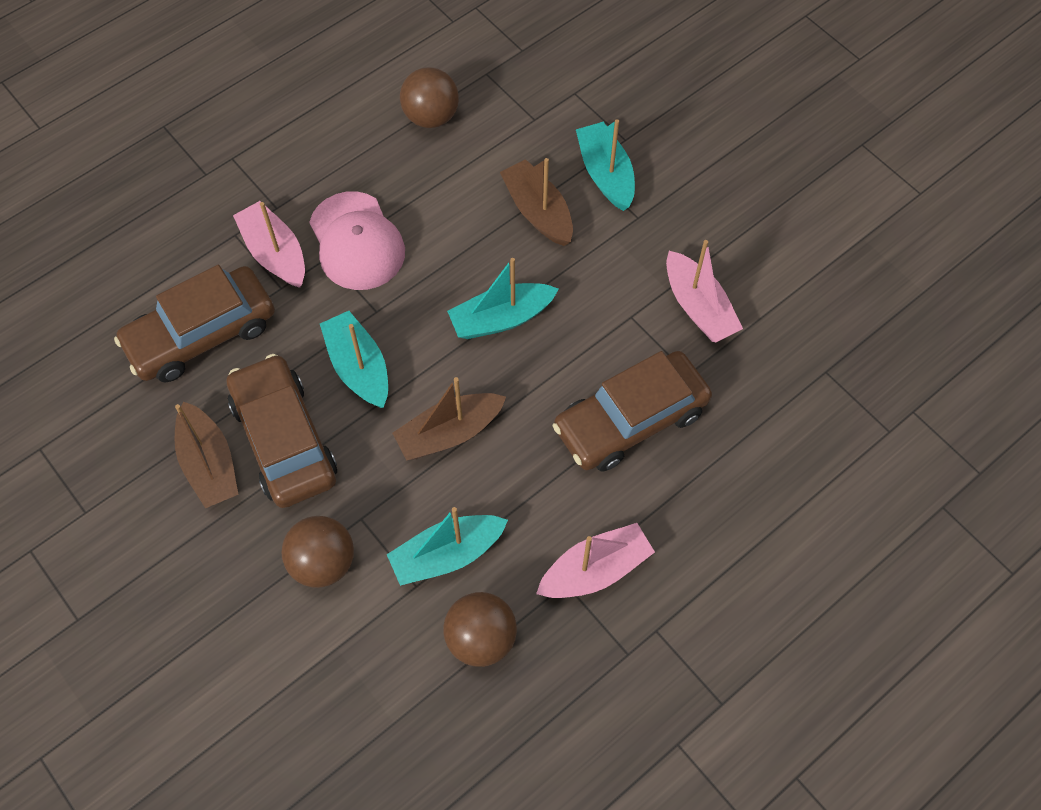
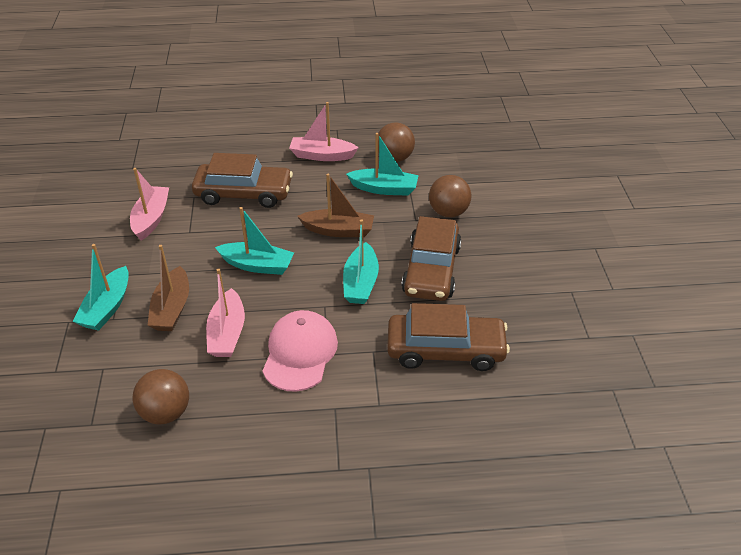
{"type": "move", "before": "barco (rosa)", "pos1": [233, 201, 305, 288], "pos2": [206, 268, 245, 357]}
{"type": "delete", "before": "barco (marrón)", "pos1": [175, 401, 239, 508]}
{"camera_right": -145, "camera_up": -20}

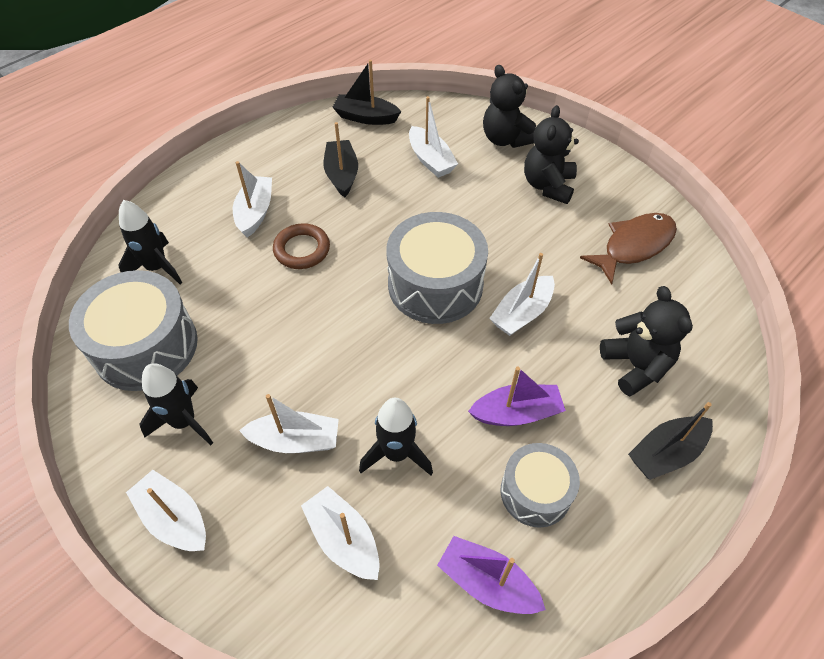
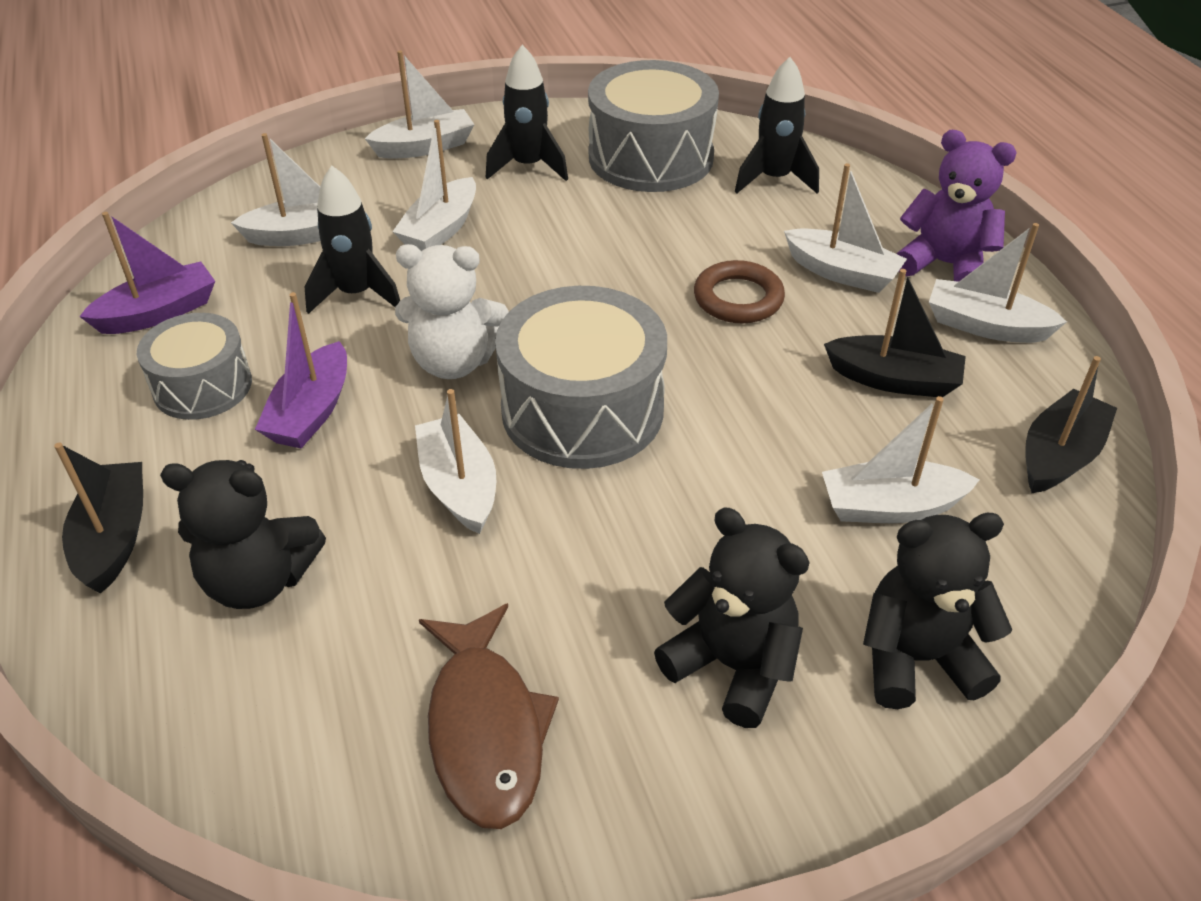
{"type": "insert", "after": "osito (blanco)", "pos2": [395, 244, 509, 379]}
{"type": "insert", "after": "osito (morado)", "pos2": [897, 130, 1017, 282]}
{"type": "insert", "after": "barco (blanco)", "pos2": [929, 223, 1067, 343]}
{"camera_right": 115, "camera_up": -10}

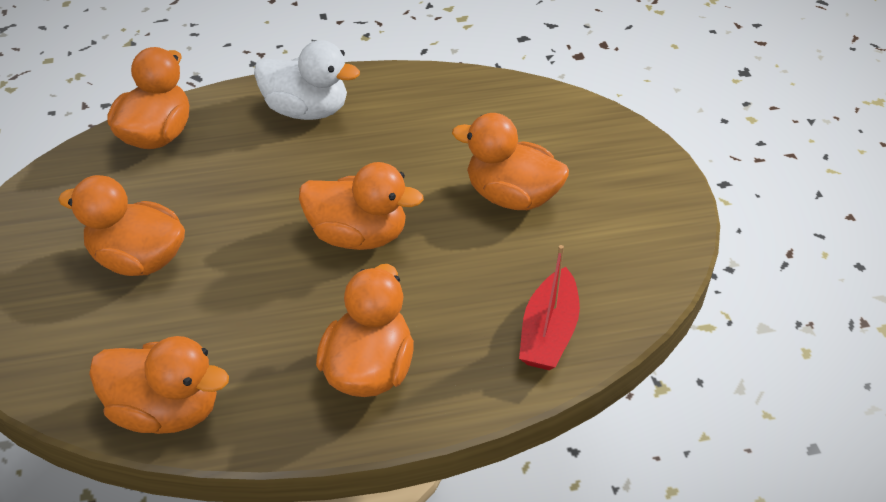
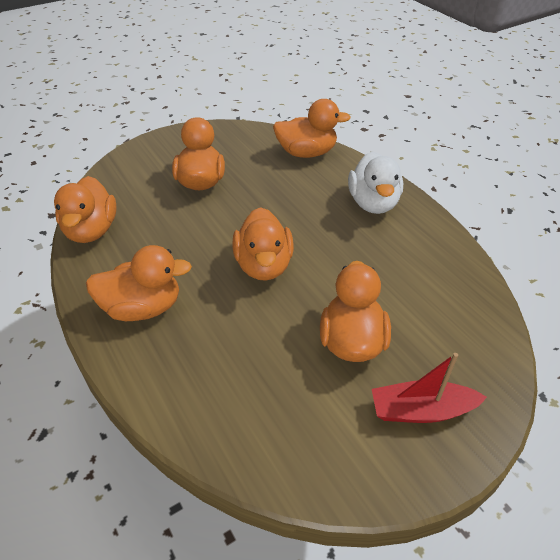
{"type": "move", "before": "barco (rojo)", "pos1": [519, 245, 580, 370], "pos2": [372, 353, 487, 423]}
{"camera_right": 70, "camera_up": 0}

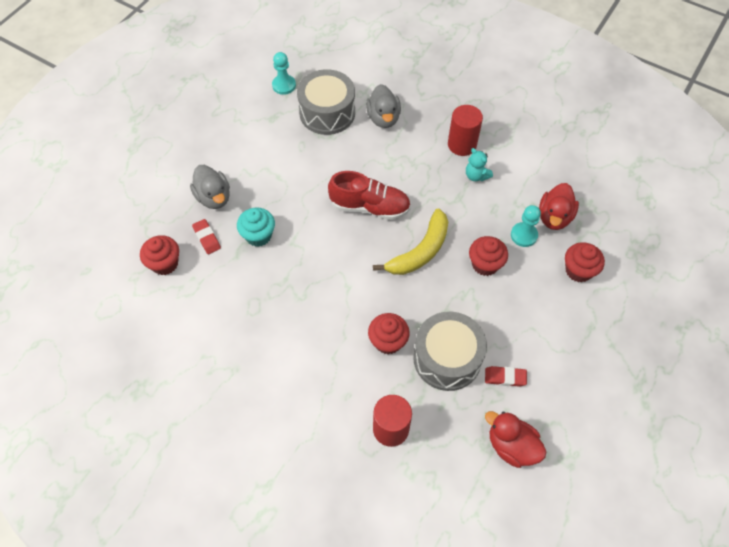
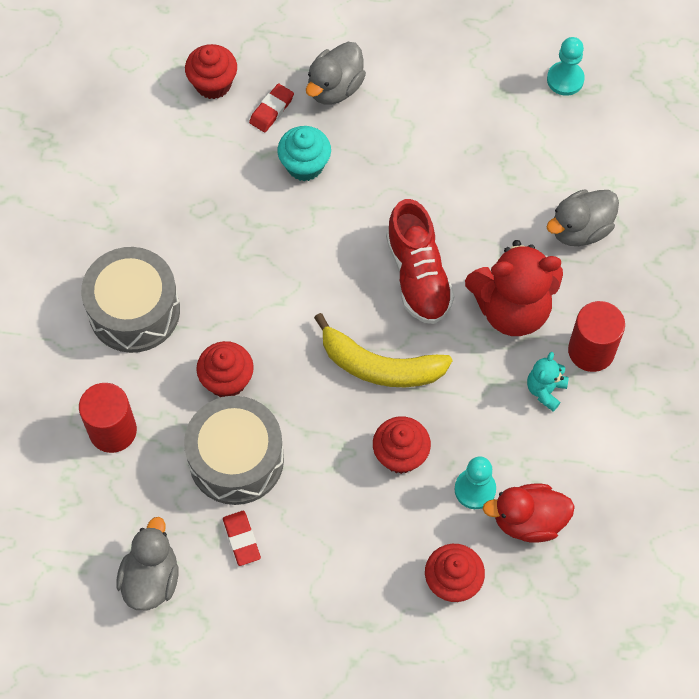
{"type": "move", "before": "tambor (gris)", "pos1": [297, 69, 355, 135], "pos2": [81, 247, 180, 353]}
{"type": "recolor", "before": "pato (rojo)", "after": "pato (gris)", "pos1": [485, 411, 547, 468], "pos2": [116, 517, 179, 610]}
{"type": "insert", "after": "osito (rojo)", "pos2": [465, 240, 563, 336]}
{"camera_right": 65, "camera_up": 5}

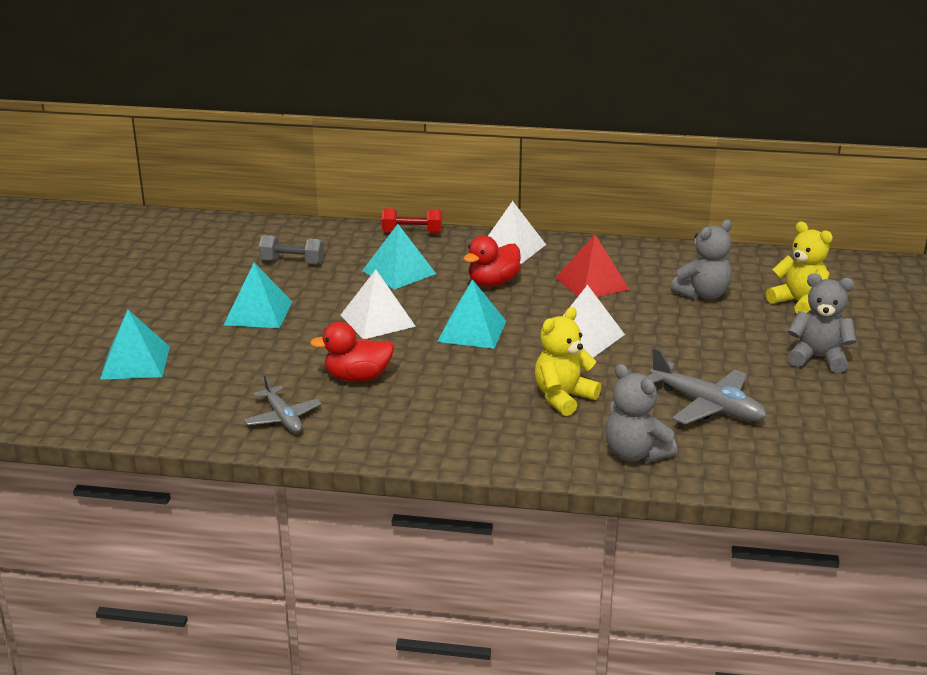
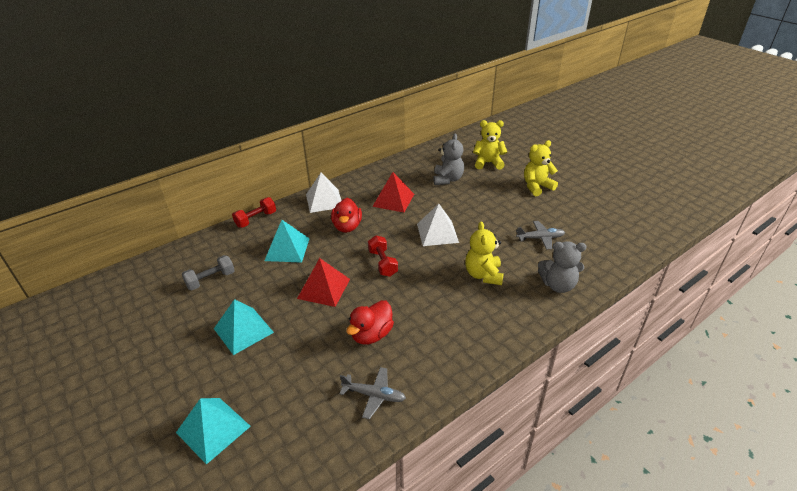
{"type": "recolor", "before": "pirámide (blanco)", "after": "pirámide (rojo)", "pos1": [341, 270, 416, 339], "pos2": [297, 258, 350, 307]}
{"type": "replace", "before": "pirámide (turquesa)", "after": "mancuerna (rojo)", "pos1": [437, 279, 506, 349], "pos2": [368, 235, 398, 277]}
{"type": "resize", "before": "avión (gris)", "pos1": [647, 348, 767, 424], "pos2": [516, 221, 565, 250], "scale": 0.65}
{"type": "recolor", "before": "osito (gris)", "after": "osito (amarillo)", "pos1": [788, 273, 856, 373], "pos2": [524, 140, 558, 196]}
{"camera_right": -45, "camera_up": 10}

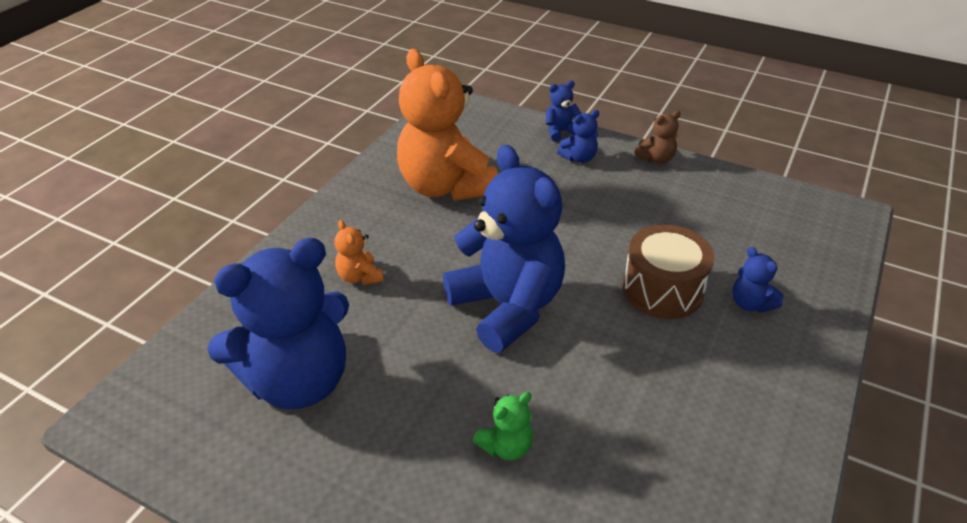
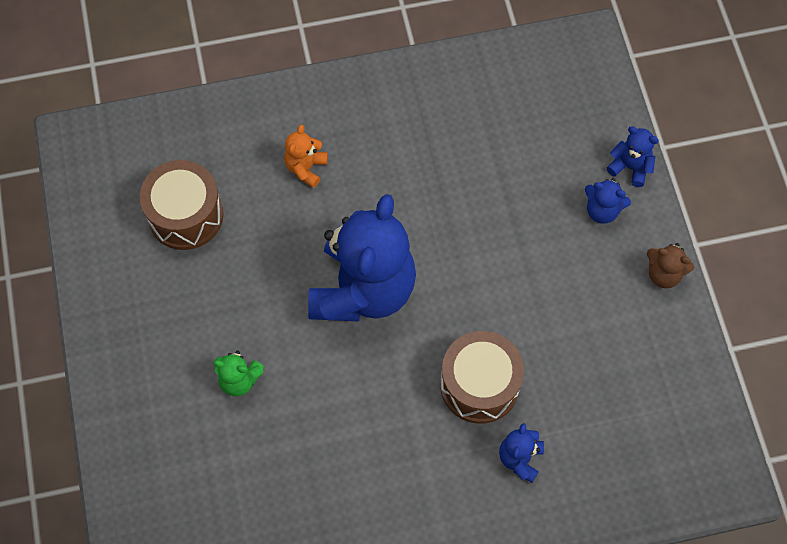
{"type": "replace", "before": "osito (azul)", "after": "tambor (marrón)", "pos1": [207, 238, 349, 410], "pos2": [140, 160, 223, 250]}
{"type": "delete", "before": "osito (naranja)", "pos1": [397, 48, 498, 201]}
{"camera_right": 50, "camera_up": 25}

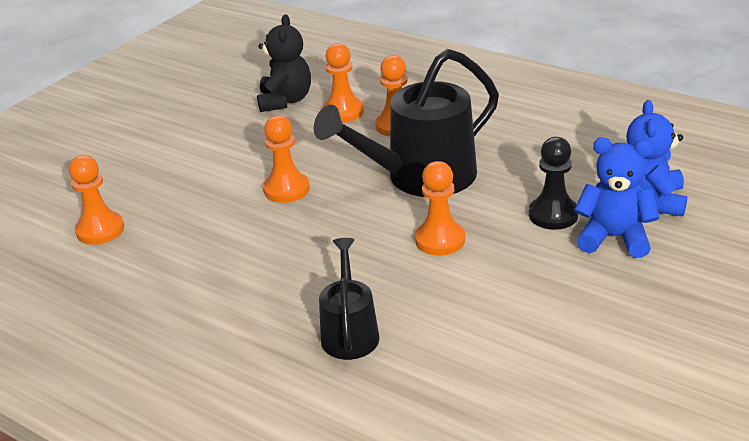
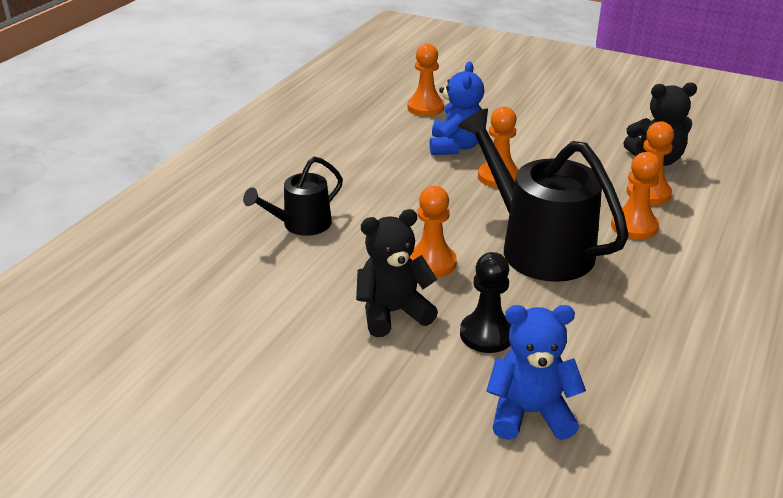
{"type": "rotate", "before": "regadera (negro)", "pos1": [319, 238, 380, 360], "pos2": [243, 157, 343, 236], "turn": 150}
{"type": "insert", "after": "osito (negro)", "pos2": [356, 209, 438, 337]}
{"type": "move", "before": "osito (azul)", "pos1": [574, 138, 659, 258], "pos2": [430, 61, 484, 155]}
{"camera_right": 80, "camera_up": 0}

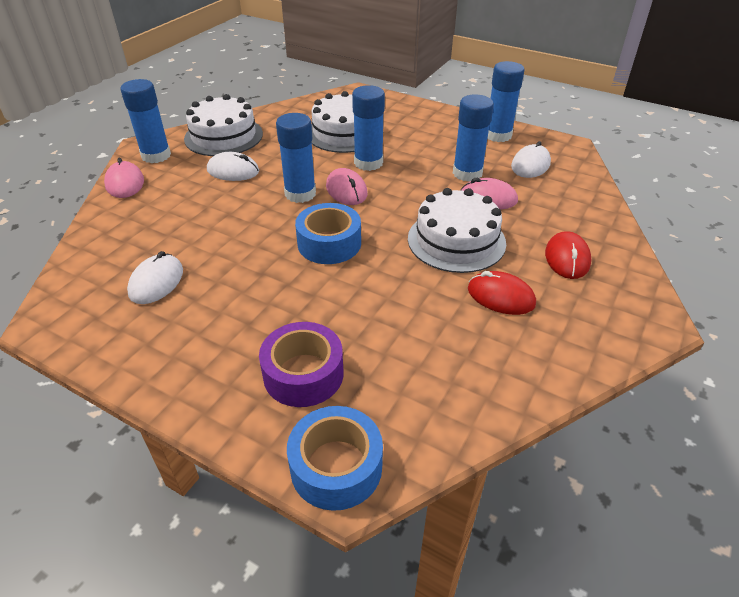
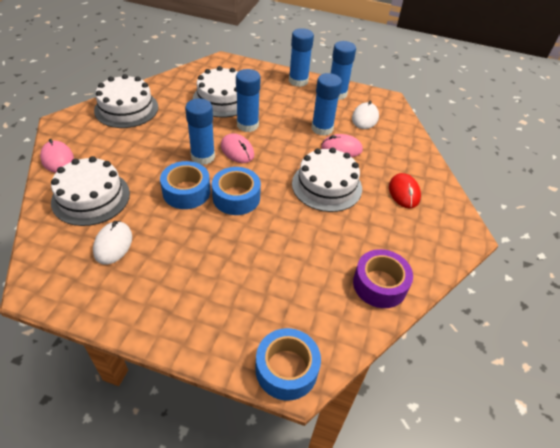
{"type": "insert", "after": "tarta (blanco)", "pos2": [51, 156, 130, 226]}
{"type": "insert", "after": "cinta adhesiva (azul)", "pos2": [160, 161, 210, 209]}
{"type": "move", "before": "barra de pegamento (azul)", "pos1": [120, 79, 171, 163], "pos2": [289, 28, 314, 87]}
{"type": "move", "before": "cinta adhesiva (morado)", "pos1": [259, 322, 344, 407], "pos2": [353, 249, 413, 308]}
{"type": "delete", "before": "ratón (blanco)", "pos1": [207, 152, 259, 181]}
{"type": "delete", "before": "ratón (rojo)", "pos1": [468, 271, 536, 315]}
{"camera_right": -15, "camera_up": 5}

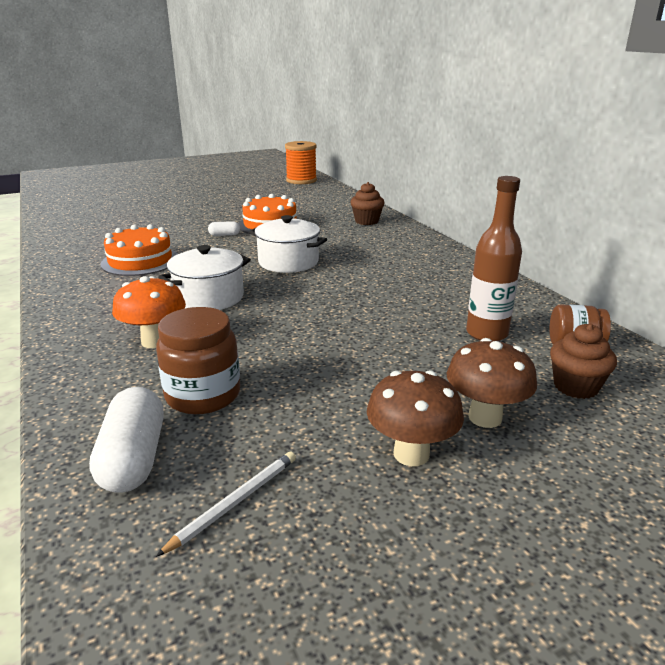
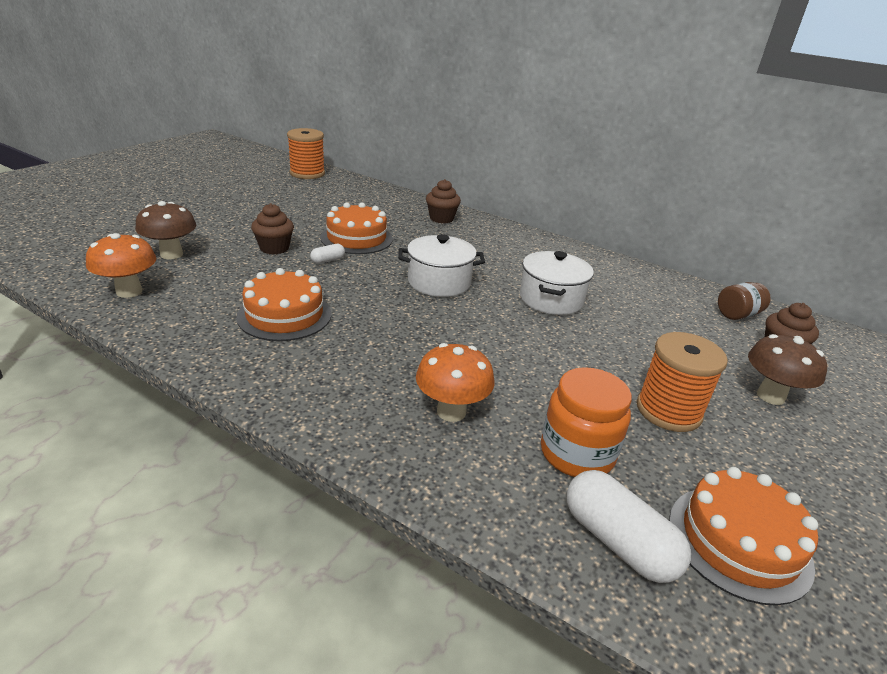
{"type": "insert", "after": "seta (naranja)", "pos2": [86, 233, 156, 298]}
{"type": "move", "before": "seta (marrón)", "pos1": [367, 370, 464, 466], "pos2": [135, 201, 196, 259]}
{"type": "insert", "after": "magdalena (marrón)", "pos2": [251, 203, 294, 255]}
{"type": "move", "before": "olla (blanco)", "pos1": [158, 245, 251, 310], "pos2": [520, 251, 594, 315]}
{"type": "recolor", "before": "tarro (marrón)", "after": "tarro (naranja)", "pos1": [156, 307, 240, 414], "pos2": [541, 367, 632, 477]}
{"type": "insert", "after": "carrete (naranja)", "pos2": [637, 332, 728, 432]}
{"type": "replace", "before": "lápiz (blanco)", "after": "tarta (naranja)", "pos1": [156, 451, 296, 557], "pos2": [669, 467, 818, 606]}
{"type": "delete", "before": "botella (marrón)", "pos1": [466, 176, 522, 341]}
{"camera_right": -35, "camera_up": 5}

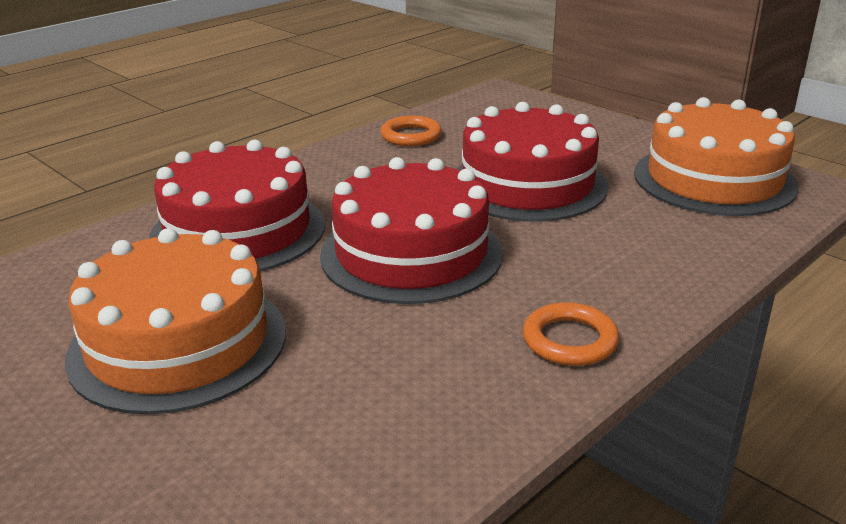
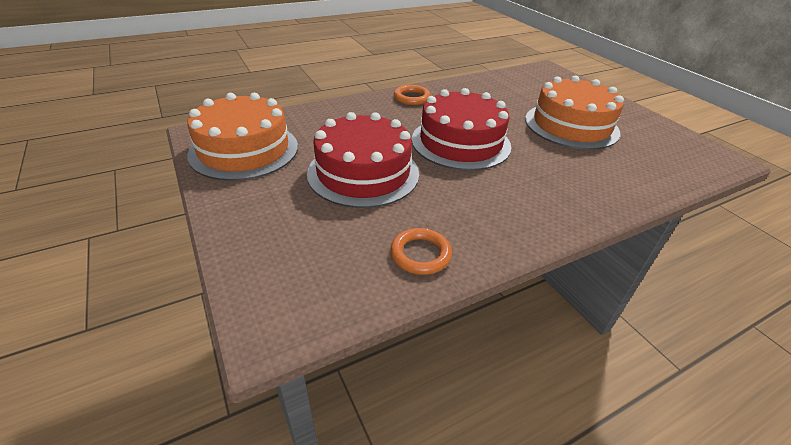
{"type": "delete", "before": "tarta (rojo)", "pos1": [149, 140, 325, 272]}
{"camera_right": -165, "camera_up": 10}

